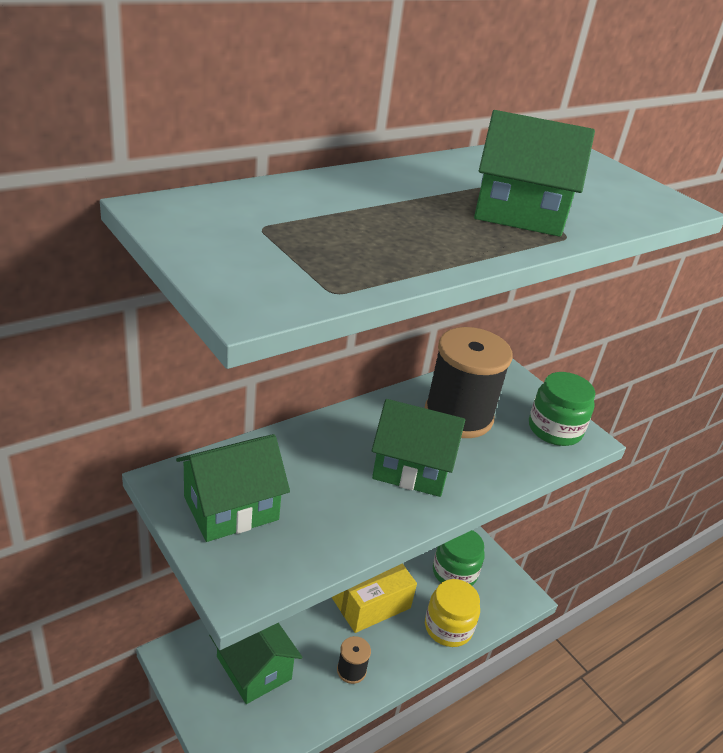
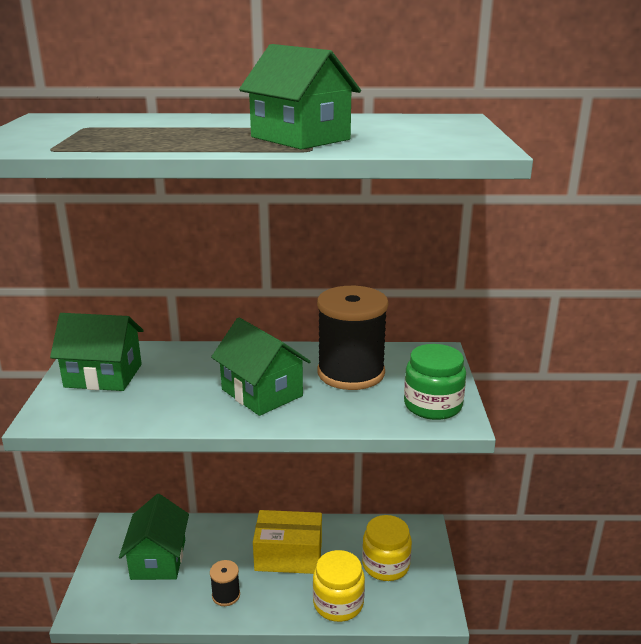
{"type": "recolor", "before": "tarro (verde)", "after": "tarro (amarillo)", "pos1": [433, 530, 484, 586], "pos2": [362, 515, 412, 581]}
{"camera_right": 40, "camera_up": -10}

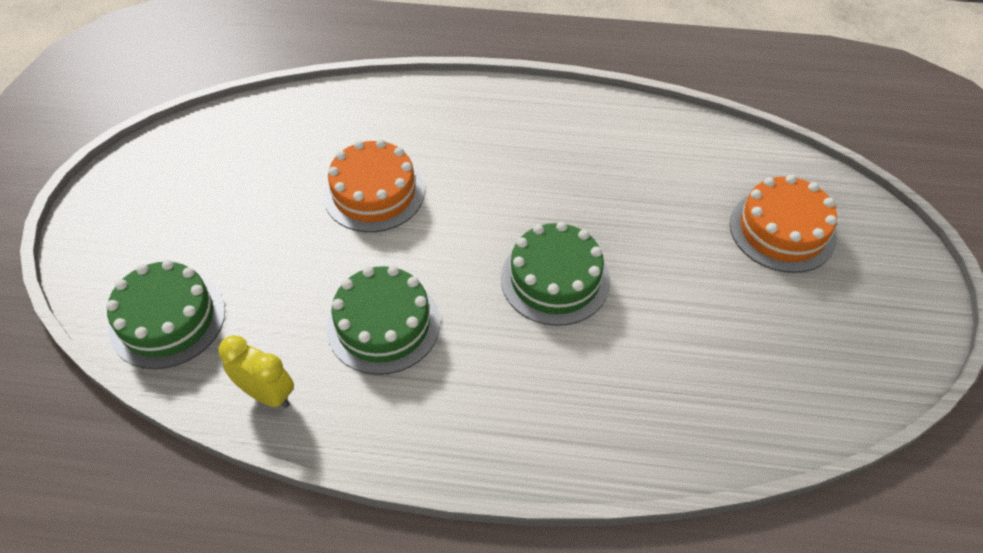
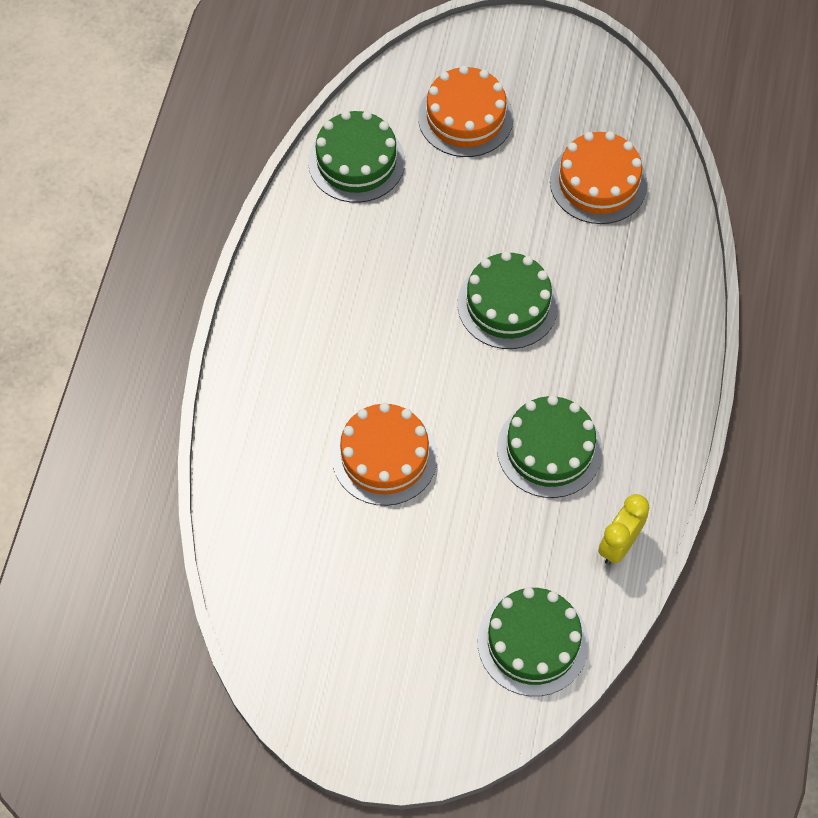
{"type": "insert", "after": "tarta (verde)", "pos2": [308, 111, 405, 203]}
{"type": "insert", "after": "tarta (naranja)", "pos2": [550, 131, 648, 224]}
{"camera_right": -85, "camera_up": 10}

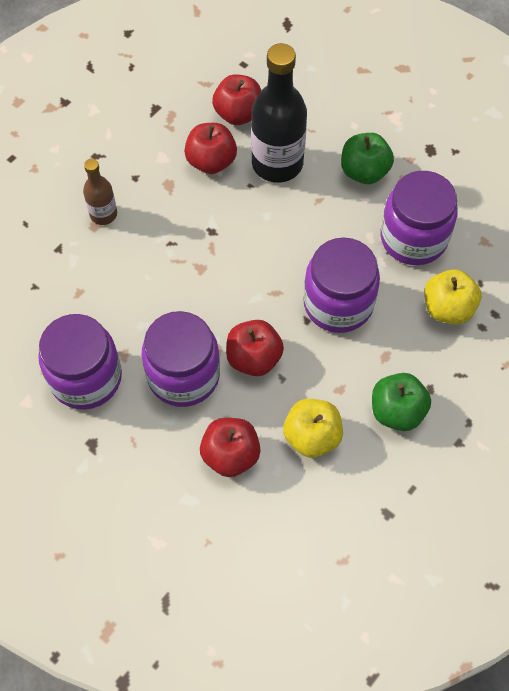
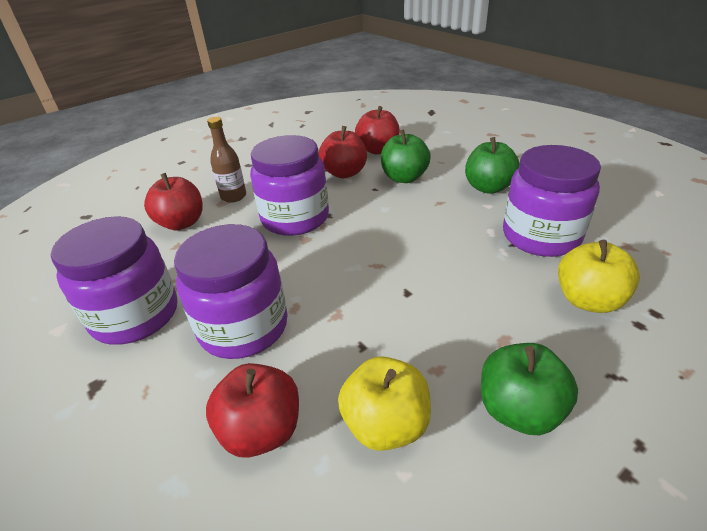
{"type": "move", "before": "manzana (rojo)", "pos1": [226, 320, 284, 376], "pos2": [144, 173, 203, 231]}
{"type": "move", "before": "tarro (morado)", "pos1": [303, 238, 380, 333], "pos2": [250, 135, 329, 236]}
{"type": "replace", "before": "botella (negro)", "after": "manzana (verde)", "pos1": [251, 43, 307, 183], "pos2": [381, 129, 431, 183]}
{"camera_right": 15, "camera_up": -25}

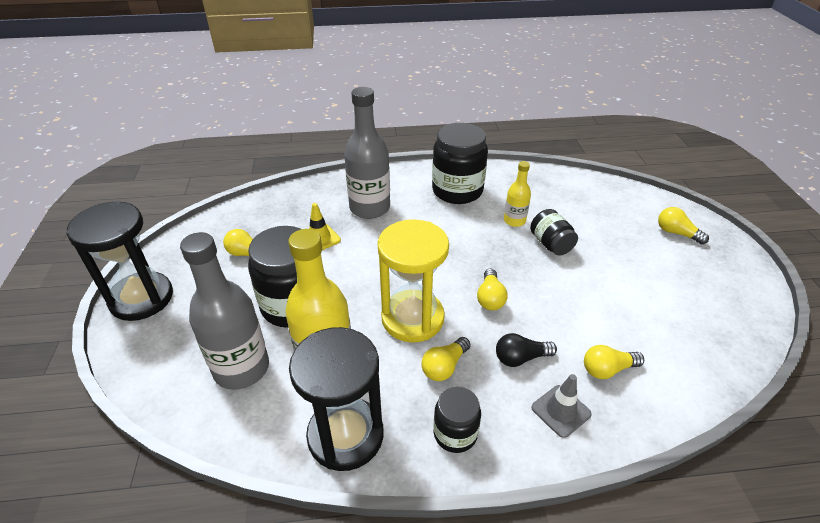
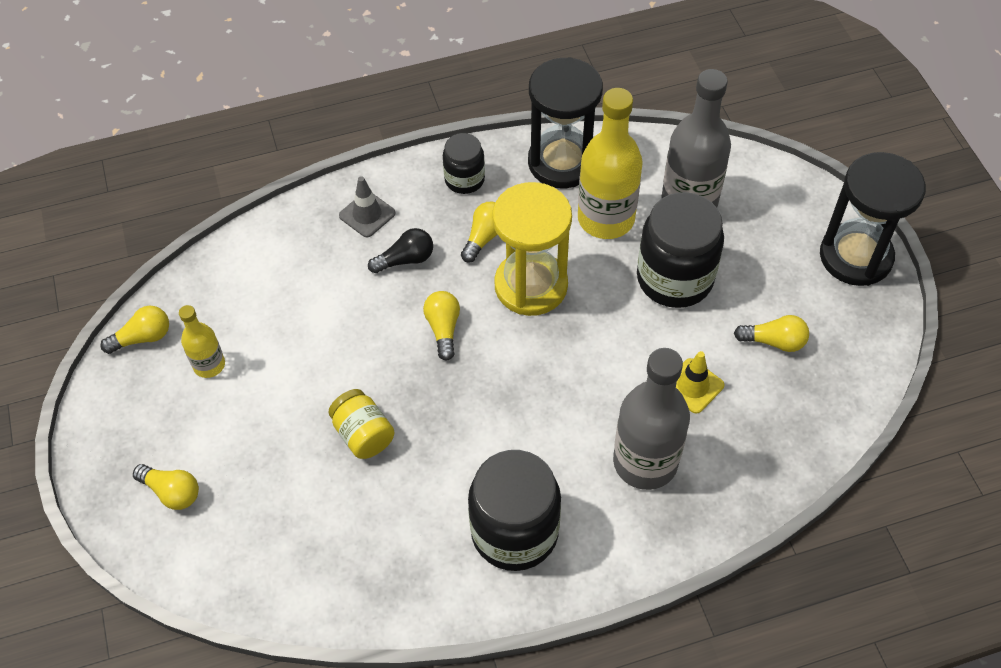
{"type": "move", "before": "bombilla (amarillo)", "pos1": [584, 345, 644, 379], "pos2": [100, 306, 169, 354]}
{"type": "move", "before": "botella (amarillo)", "pos1": [504, 161, 531, 227], "pos2": [179, 305, 225, 378]}
{"type": "recolor", "before": "tarro (negro)", "after": "tarro (amarillo)", "pos1": [530, 209, 578, 256], "pos2": [329, 389, 395, 459]}
{"camera_right": 170, "camera_up": 15}

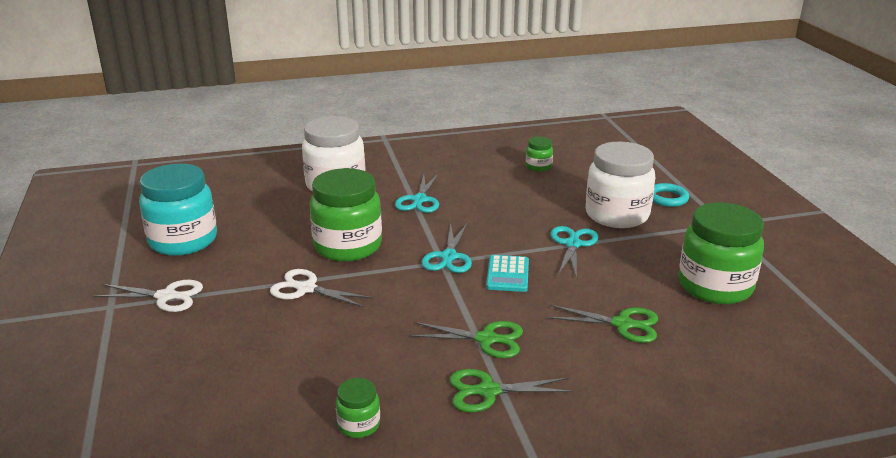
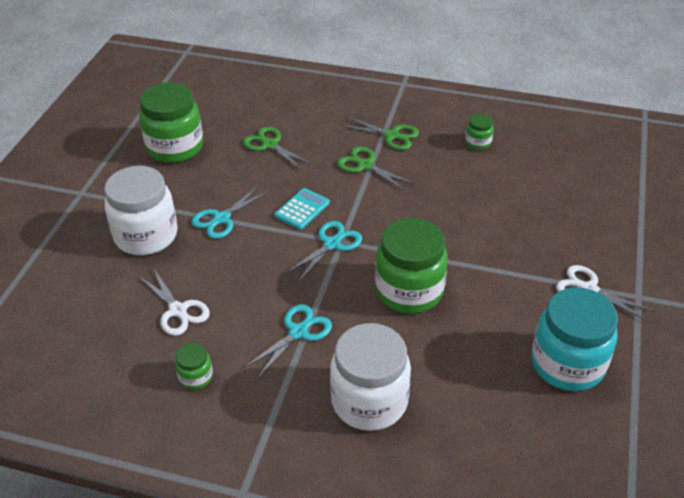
{"type": "move", "before": "tijeras (blanco)", "pos1": [270, 269, 373, 307], "pos2": [138, 268, 210, 336]}
{"type": "move", "before": "tarro (verde)", "pos1": [526, 137, 553, 172], "pos2": [175, 343, 213, 390]}
{"type": "delete", "before": "anillo (turquesa)", "pos1": [653, 183, 689, 207]}
{"camera_right": -150, "camera_up": 15}

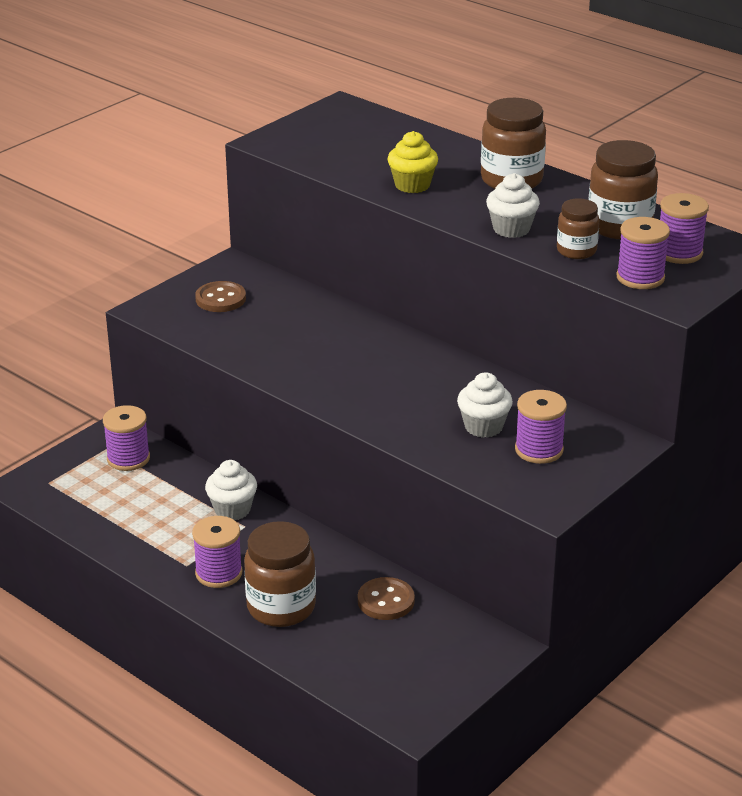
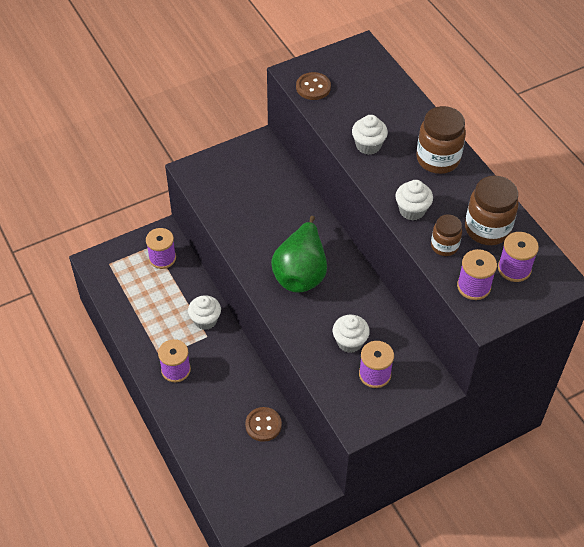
{"type": "insert", "after": "pera (verde)", "pos2": [271, 216, 327, 293]}
{"type": "move", "before": "botón (marrón)", "pos1": [195, 281, 246, 312], "pos2": [296, 72, 331, 100]}
{"type": "recolor", "before": "magdalena (amarillo)", "after": "magdalena (blanco)", "pos1": [387, 131, 438, 193], "pos2": [352, 115, 388, 155]}
{"type": "delete", "before": "tarro (marrón)", "pos1": [244, 521, 316, 627]}
{"camera_right": 20, "camera_up": 20}

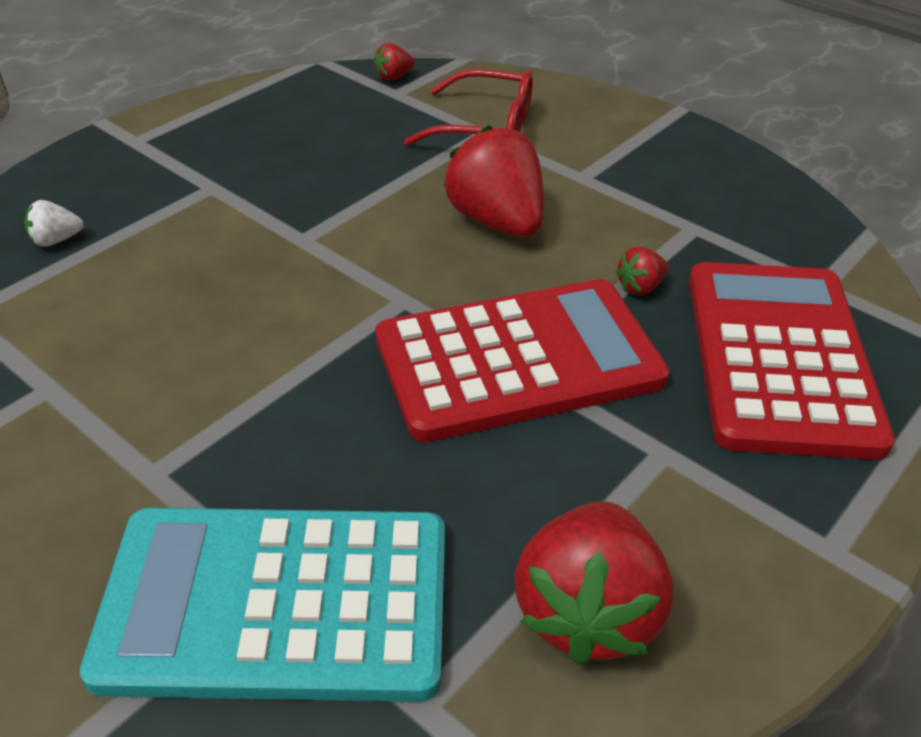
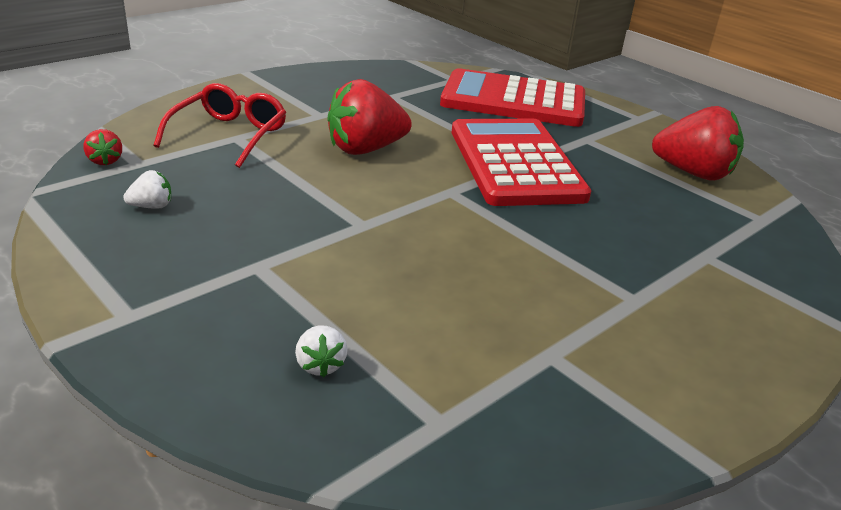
{"type": "insert", "after": "fresa (blanco)", "pos2": [123, 170, 171, 209]}
{"type": "delete", "before": "calculadora (turquesa)", "pos1": [80, 508, 445, 702]}
{"type": "delete", "before": "fresa (rojo)", "pos1": [615, 247, 669, 295]}
{"camera_right": -85, "camera_up": -10}

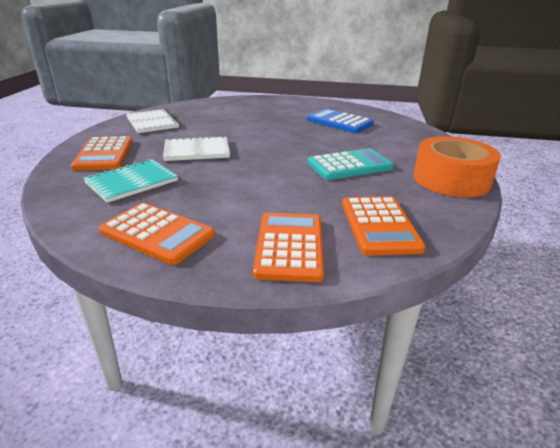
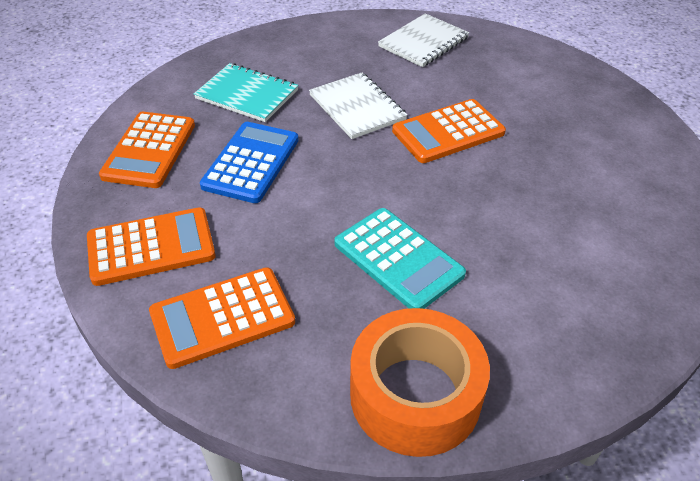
{"type": "move", "before": "calculadora (azul)", "pos1": [307, 109, 374, 133], "pos2": [200, 122, 299, 203]}
{"type": "move", "before": "calculadora (naranja)", "pos1": [71, 136, 133, 171], "pos2": [392, 99, 506, 163]}
{"camera_right": 70, "camera_up": 15}

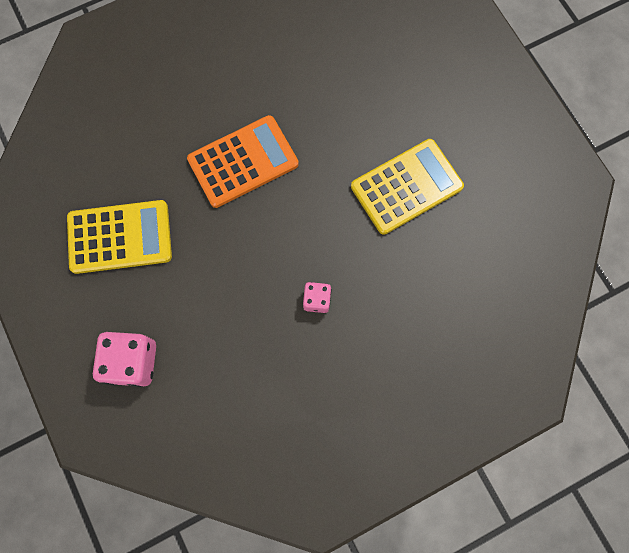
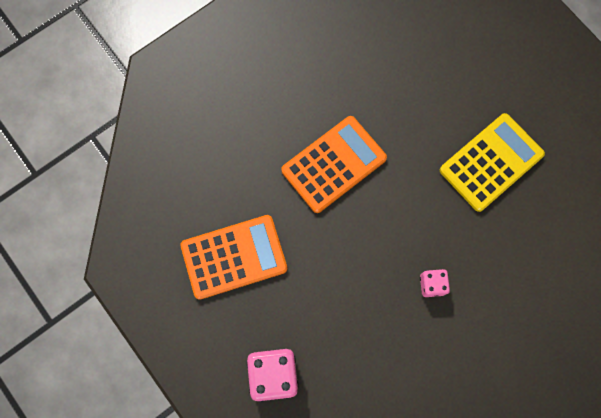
{"type": "recolor", "before": "calculadora (amarillo)", "after": "calculadora (naranja)", "pos1": [67, 200, 172, 274], "pos2": [180, 215, 288, 300]}
{"camera_right": -10, "camera_up": 0}

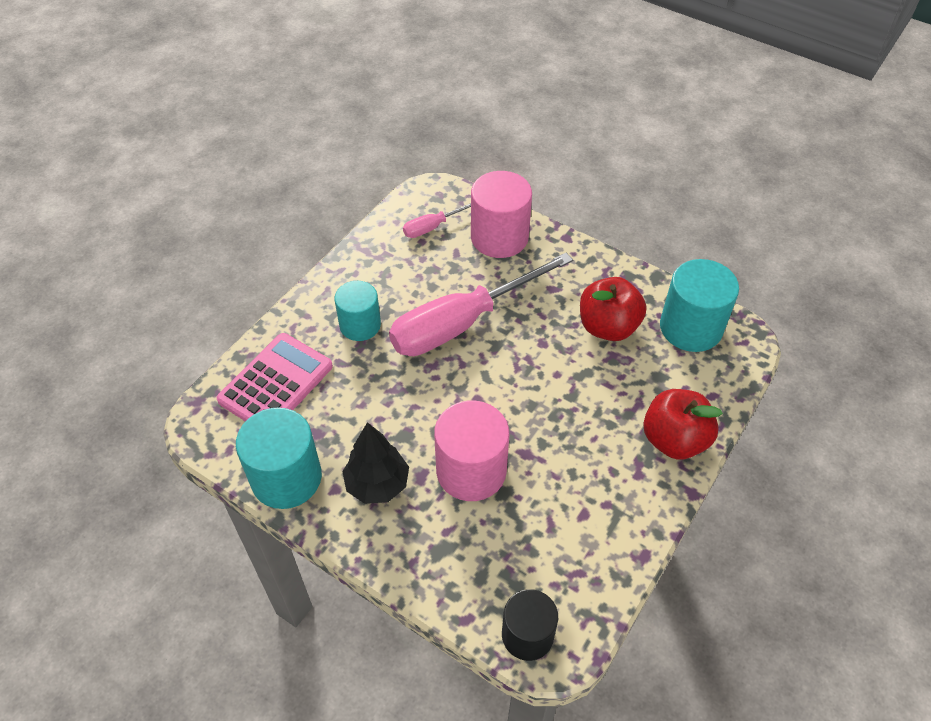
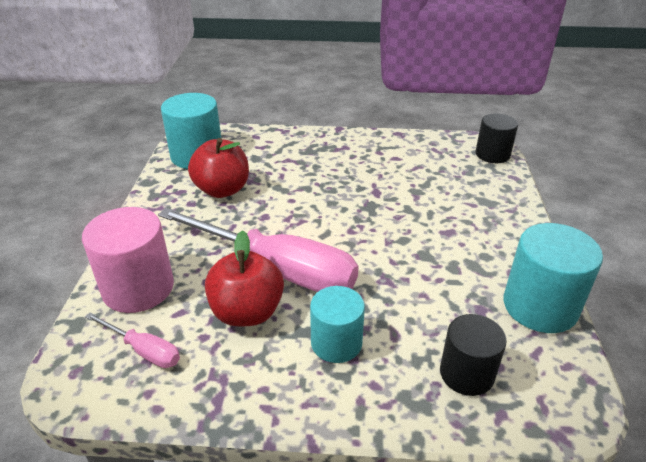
{"type": "move", "before": "manzana (rojo)", "pos1": [643, 389, 723, 460], "pos2": [205, 230, 284, 326]}
{"type": "replace", "before": "calculadora (rosa)", "after": "cilindro (negro)", "pos1": [217, 333, 333, 421], "pos2": [440, 314, 507, 396]}
{"type": "delete", "before": "árbol (negro)", "pos1": [342, 422, 409, 504]}
{"type": "delete", "before": "cilindro (rosa)", "pos1": [434, 400, 509, 501]}
{"camera_right": -120, "camera_up": -15}

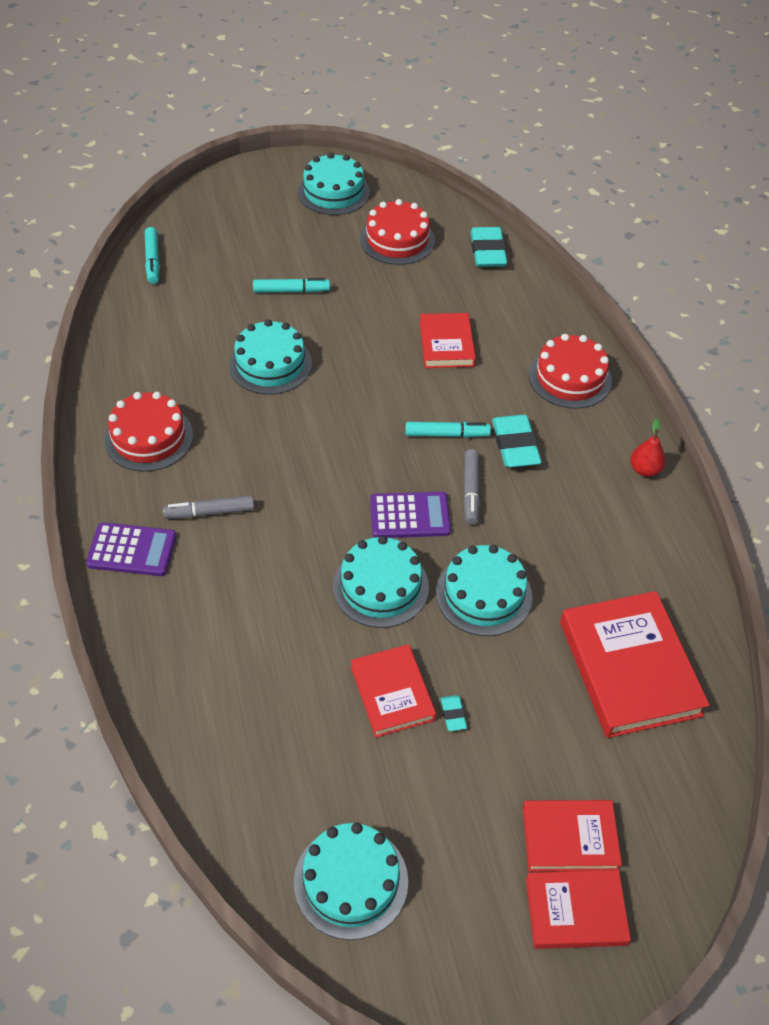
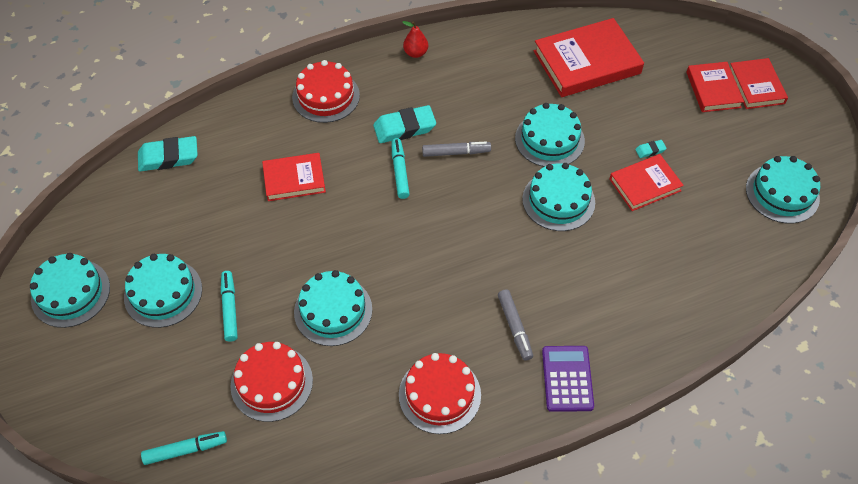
{"type": "insert", "after": "tarta (turquesa)", "pos2": [124, 254, 202, 328]}
{"type": "move", "before": "tarta (rojo)", "pos1": [360, 199, 435, 265], "pos2": [231, 342, 313, 422]}
{"type": "delete", "before": "calculadora (morado)", "pos1": [370, 492, 451, 538]}
{"camera_right": -95, "camera_up": 5}

